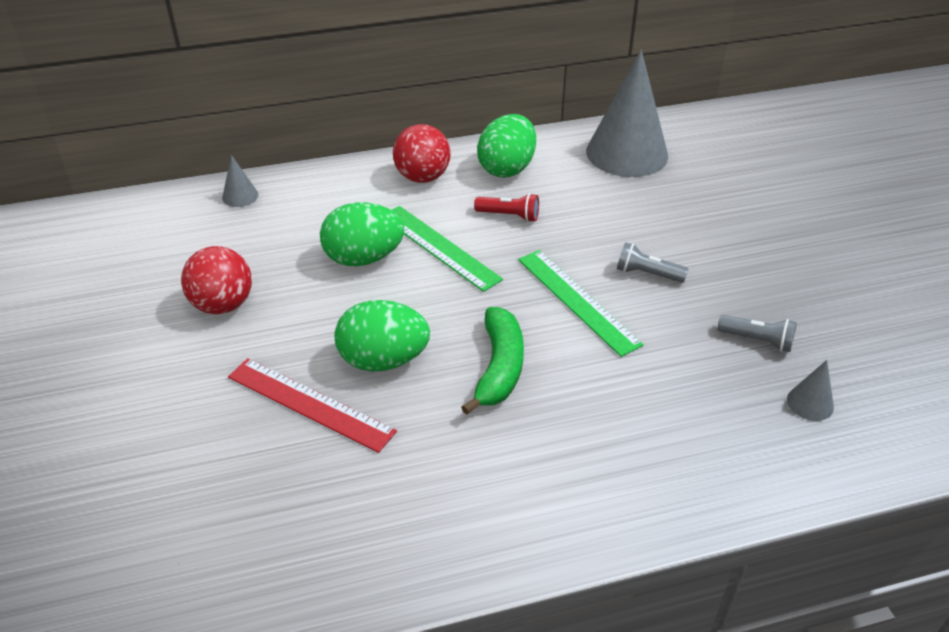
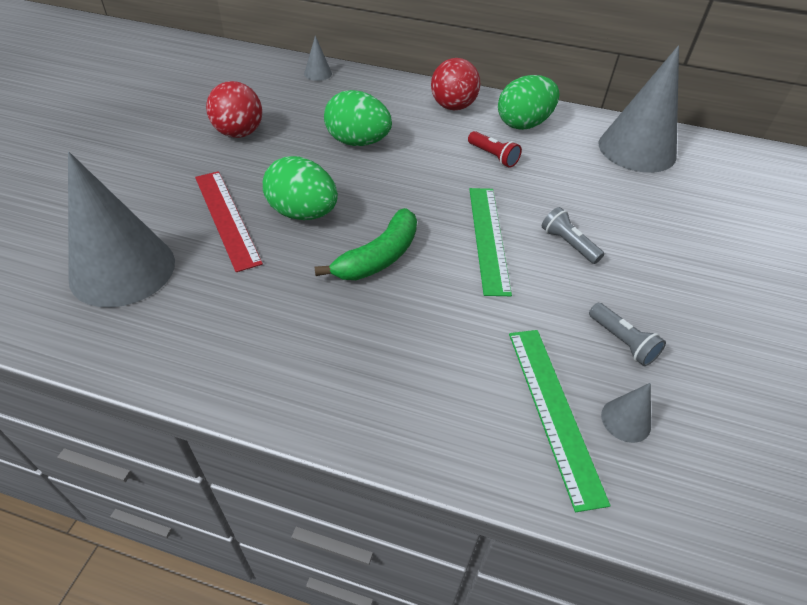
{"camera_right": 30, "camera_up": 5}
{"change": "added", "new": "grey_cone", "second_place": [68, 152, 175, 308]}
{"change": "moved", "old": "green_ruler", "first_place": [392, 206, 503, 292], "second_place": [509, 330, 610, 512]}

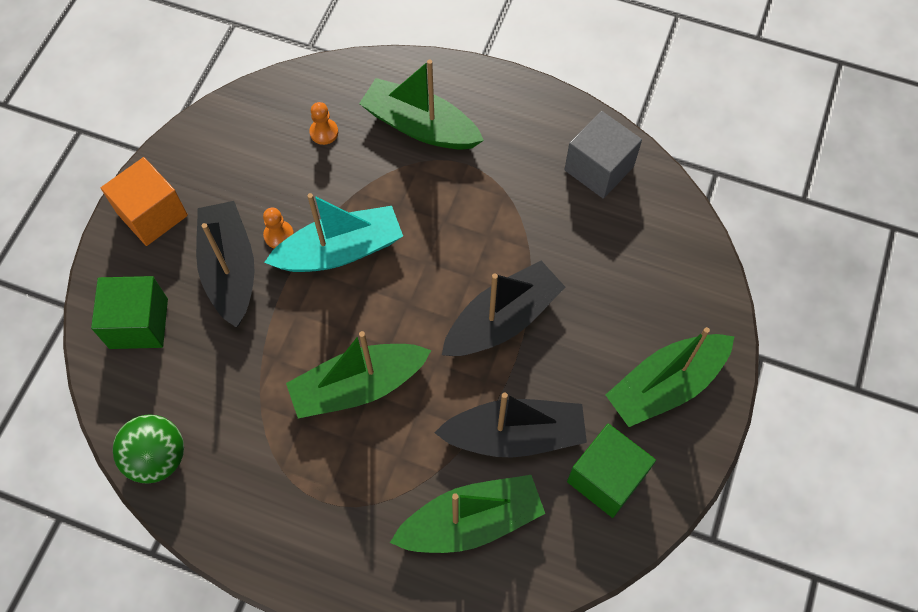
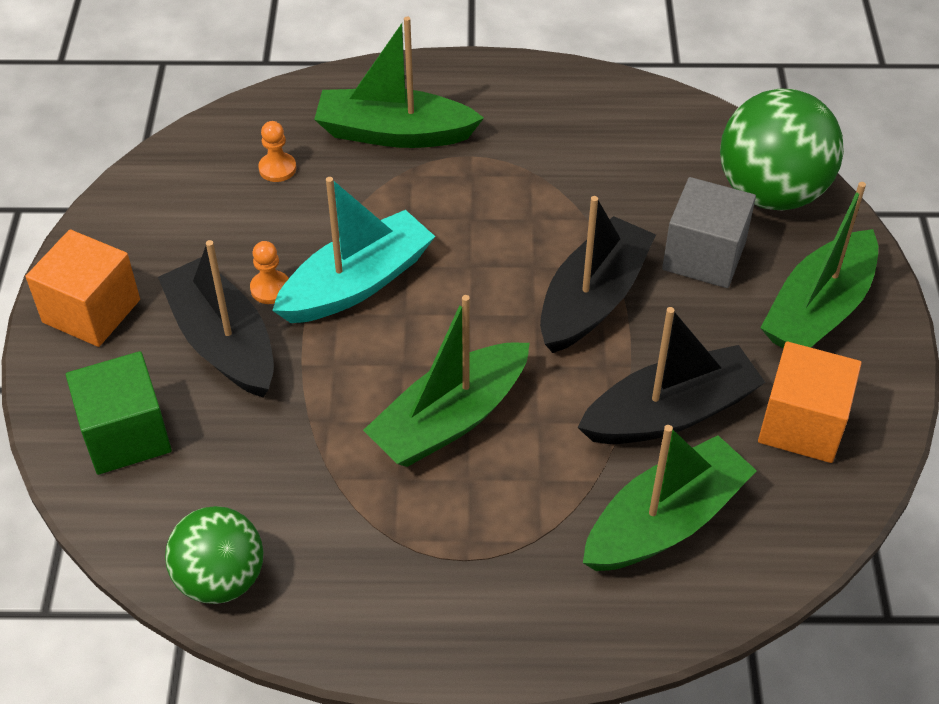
{"camera_right": -20, "camera_up": -15}
{"change": "moved", "old": "grey_cube", "first_place": [564, 111, 642, 199], "second_place": [662, 177, 756, 288]}
{"change": "added", "new": "green_ball", "second_place": [720, 88, 844, 211]}
{"change": "recoloured", "old": "green_cube", "new": "orange_cube", "first_place": [567, 423, 656, 518], "second_place": [758, 341, 862, 463]}

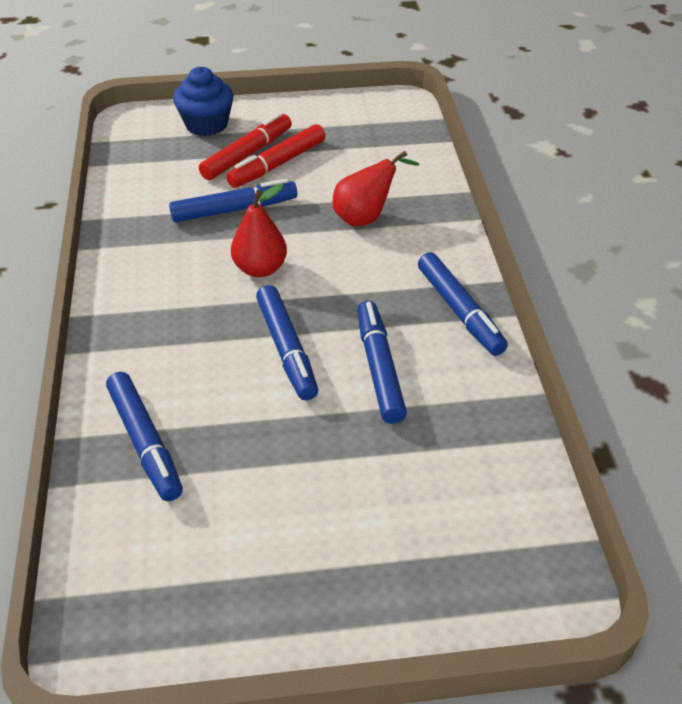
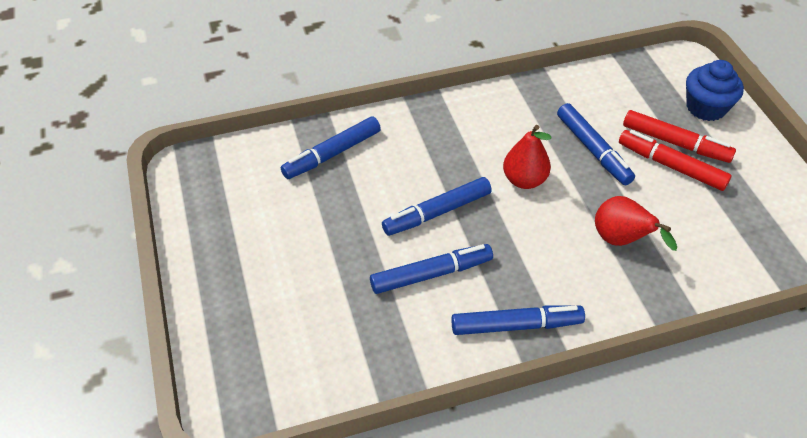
{"camera_right": 80, "camera_up": 5}
{"change": "turned", "old": "blue_marker", "first_place": [418, 252, 508, 356], "second_place": [451, 306, 585, 335], "degrees": -150}

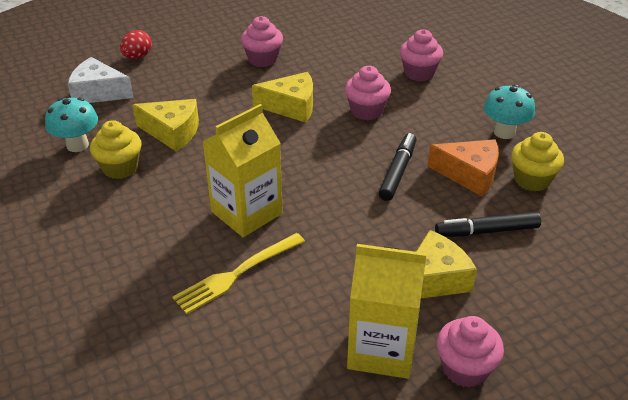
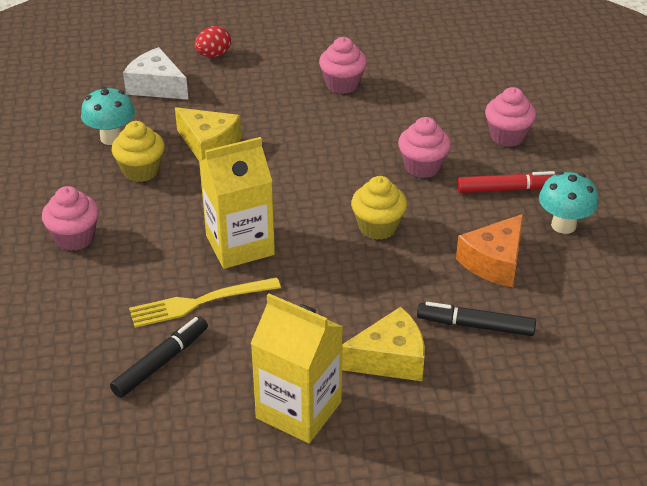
{"camera_right": 20, "camera_up": 0}
{"change": "moved", "old": "pink_cupcake", "first_place": [437, 316, 504, 388], "second_place": [42, 186, 99, 251]}
{"change": "moved", "old": "black_marker", "first_place": [379, 133, 416, 201], "second_place": [110, 316, 208, 398]}
{"change": "moved", "old": "yellow_cupcake", "first_place": [511, 132, 564, 192], "second_place": [351, 176, 407, 240]}
{"change": "turned", "old": "orange_cheese", "first_place": [427, 139, 499, 197], "second_place": [456, 214, 523, 287], "degrees": 90}
{"change": "added", "new": "red_marker", "second_place": [457, 171, 556, 193]}
{"change": "removed", "old": "yellow_cheese", "first_place": [252, 72, 313, 123]}

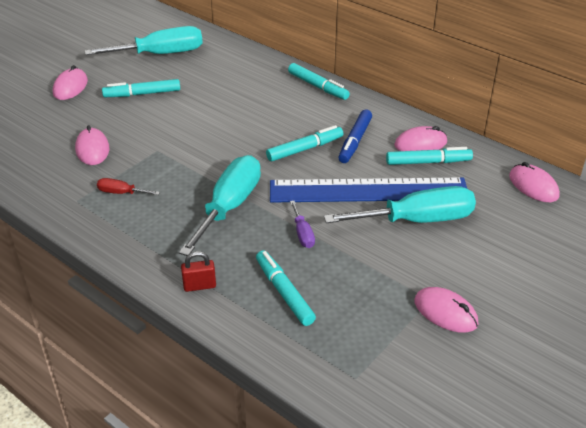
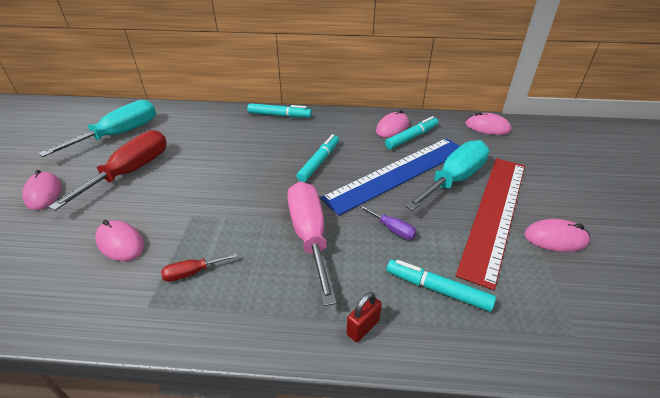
{"camera_right": -35, "camera_up": 0}
{"change": "replaced", "old": "turquoise_marker", "new": "red_screwdriver", "first_place": [102, 79, 180, 97], "second_place": [48, 130, 167, 211]}
{"change": "recoloured", "old": "turquoise_screwdriver", "new": "pink_screwdriver", "first_place": [179, 155, 261, 256], "second_place": [287, 181, 337, 306]}
{"change": "added", "new": "red_ruler", "second_place": [456, 158, 525, 290]}
{"change": "removed", "old": "blue_marker", "first_place": [338, 109, 372, 163]}

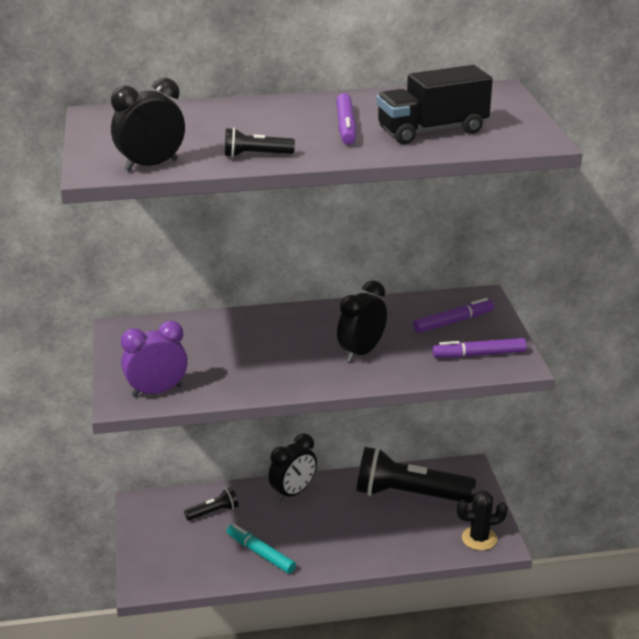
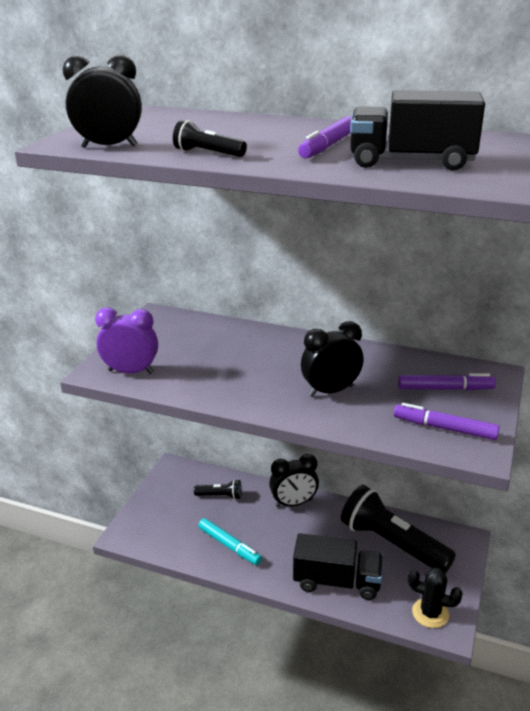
{"camera_right": 30, "camera_up": 0}
{"change": "turned", "old": "turquoise_marker", "first_place": [227, 524, 296, 574], "second_place": [198, 518, 262, 565], "degrees": 150}
{"change": "added", "new": "black_truck", "second_place": [293, 533, 383, 600]}

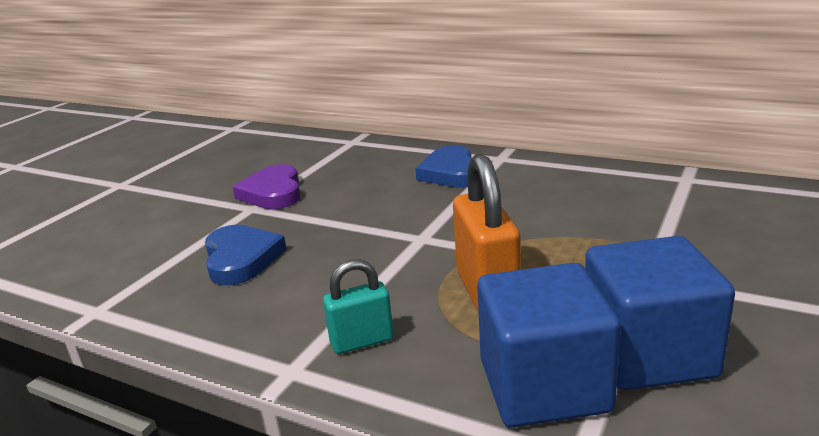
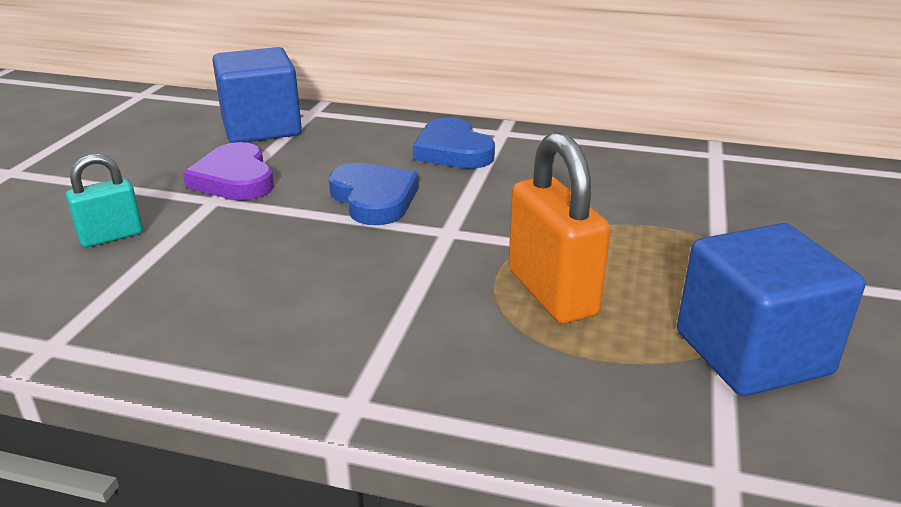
{"camera_right": -15, "camera_up": 5}
{"change": "moved", "old": "turquoise_padlock", "first_place": [323, 259, 394, 354], "second_place": [66, 154, 143, 247]}
{"change": "moved", "old": "blue_cube", "first_place": [477, 263, 621, 427], "second_place": [212, 47, 302, 143]}
{"change": "moved", "old": "blue_heart", "first_place": [205, 225, 287, 286], "second_place": [329, 163, 419, 225]}

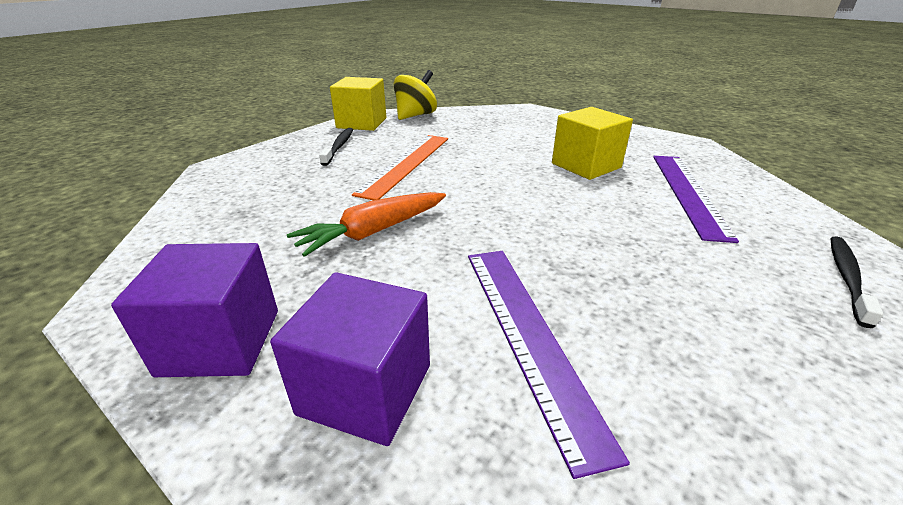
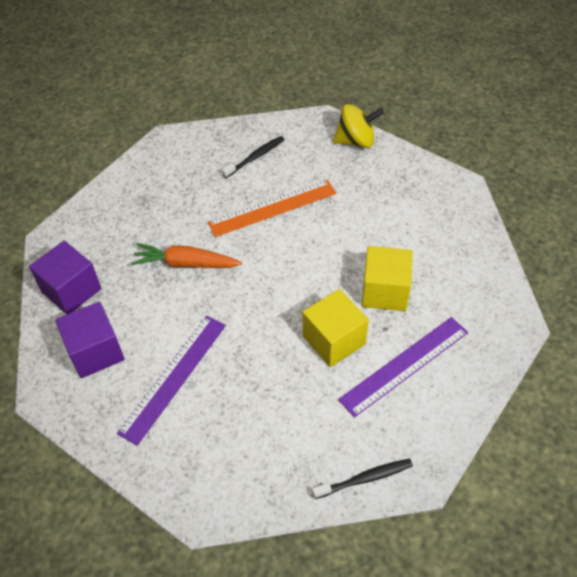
{"camera_right": 45, "camera_up": 20}
{"change": "moved", "old": "yellow_cube", "first_place": [330, 77, 386, 131], "second_place": [303, 289, 369, 367]}

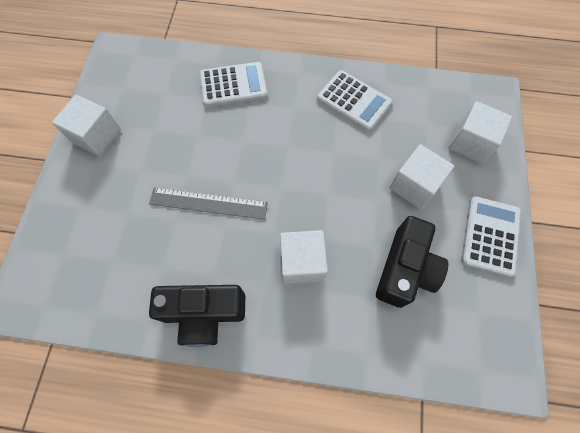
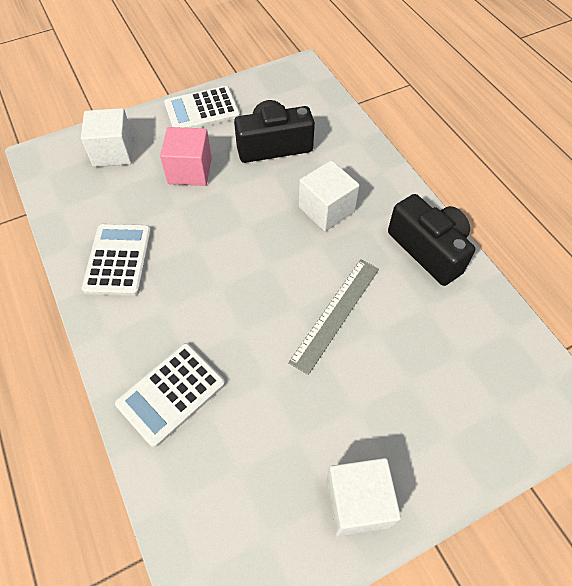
{"camera_right": -125, "camera_up": -10}
{"change": "turned", "old": "white_calculator", "first_place": [200, 62, 267, 107], "second_place": [115, 343, 225, 448], "degrees": -90}
{"change": "recoloured", "old": "white_cube", "new": "pink_cube", "first_place": [390, 144, 454, 209], "second_place": [160, 127, 212, 186]}
{"change": "turned", "old": "grey_ruler", "first_place": [149, 187, 268, 220], "second_place": [288, 259, 379, 375], "degrees": 60}

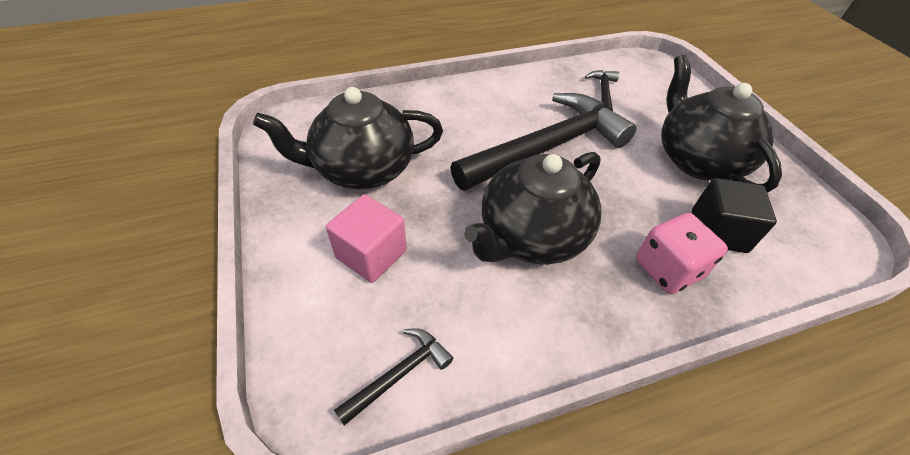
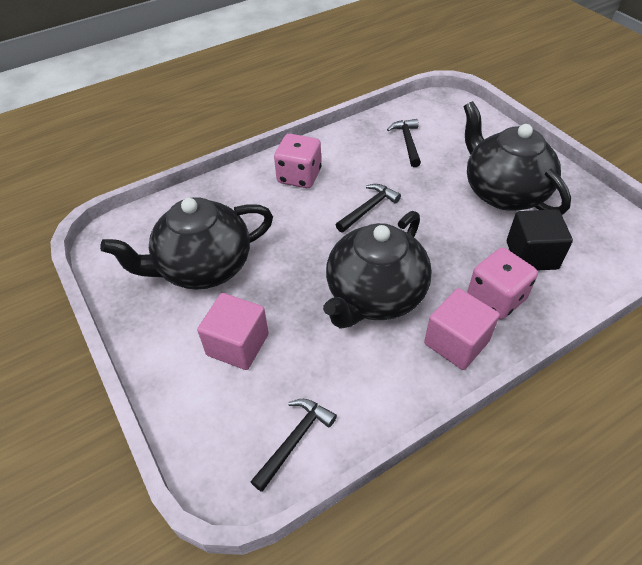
{"camera_right": -10, "camera_up": 0}
{"change": "added", "new": "pink_dice", "second_place": [274, 134, 321, 188]}
{"change": "resized", "old": "black_hammer", "first_place": [450, 93, 637, 191], "second_place": [336, 184, 401, 232], "factor": 0.43}
{"change": "added", "new": "pink_cube", "second_place": [424, 288, 500, 370]}

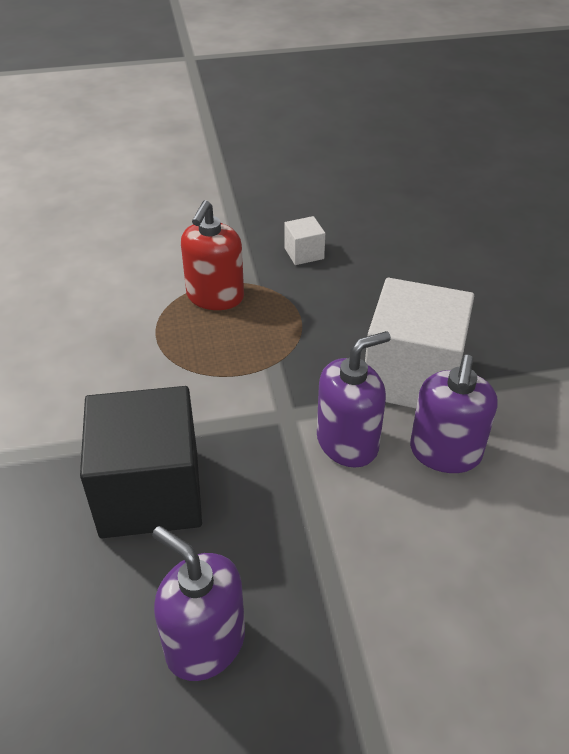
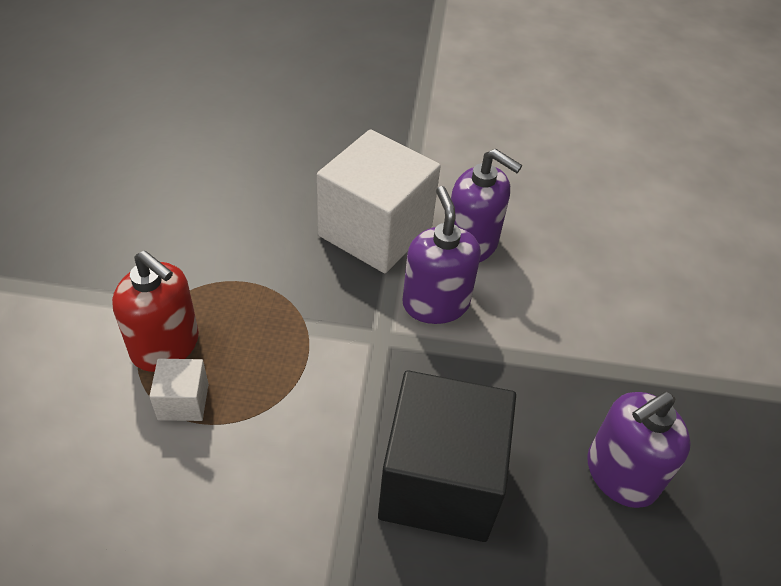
{"camera_right": -75, "camera_up": 5}
{"change": "moved", "old": "white_cube", "first_place": [284, 216, 325, 265], "second_place": [149, 358, 208, 421]}

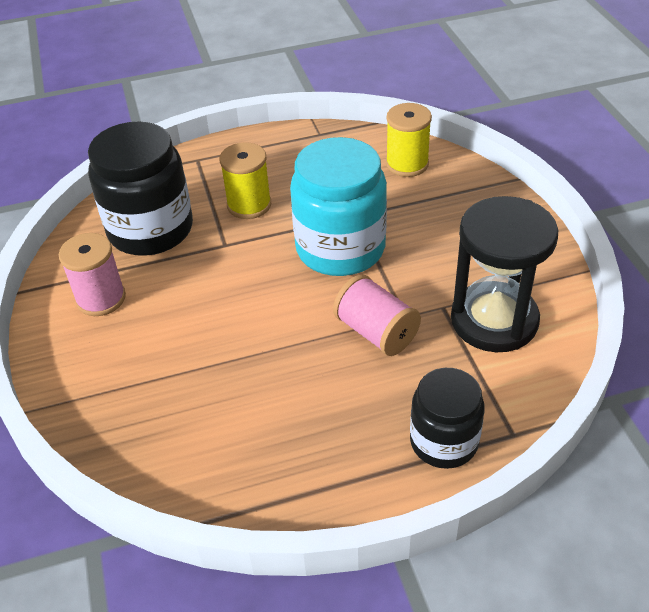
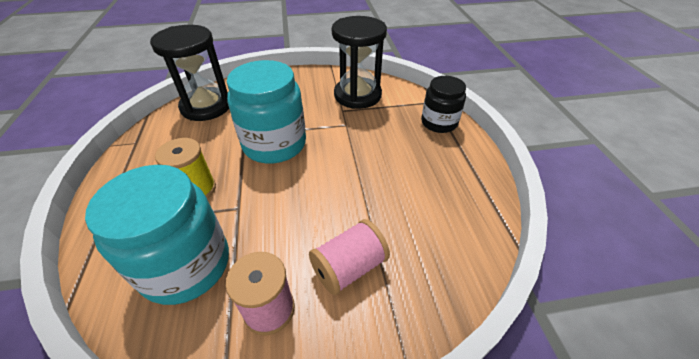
{"camera_right": -85, "camera_up": 0}
{"change": "recoloured", "old": "black_jar", "new": "turquoise_jar", "first_place": [88, 121, 193, 256], "second_place": [85, 165, 229, 305]}
{"change": "replaced", "old": "yellow_spool", "new": "black_hourglass", "first_place": [386, 103, 432, 177], "second_place": [150, 25, 229, 121]}
{"change": "moved", "old": "pink_spool", "first_place": [333, 274, 421, 356], "second_place": [309, 219, 390, 295]}

